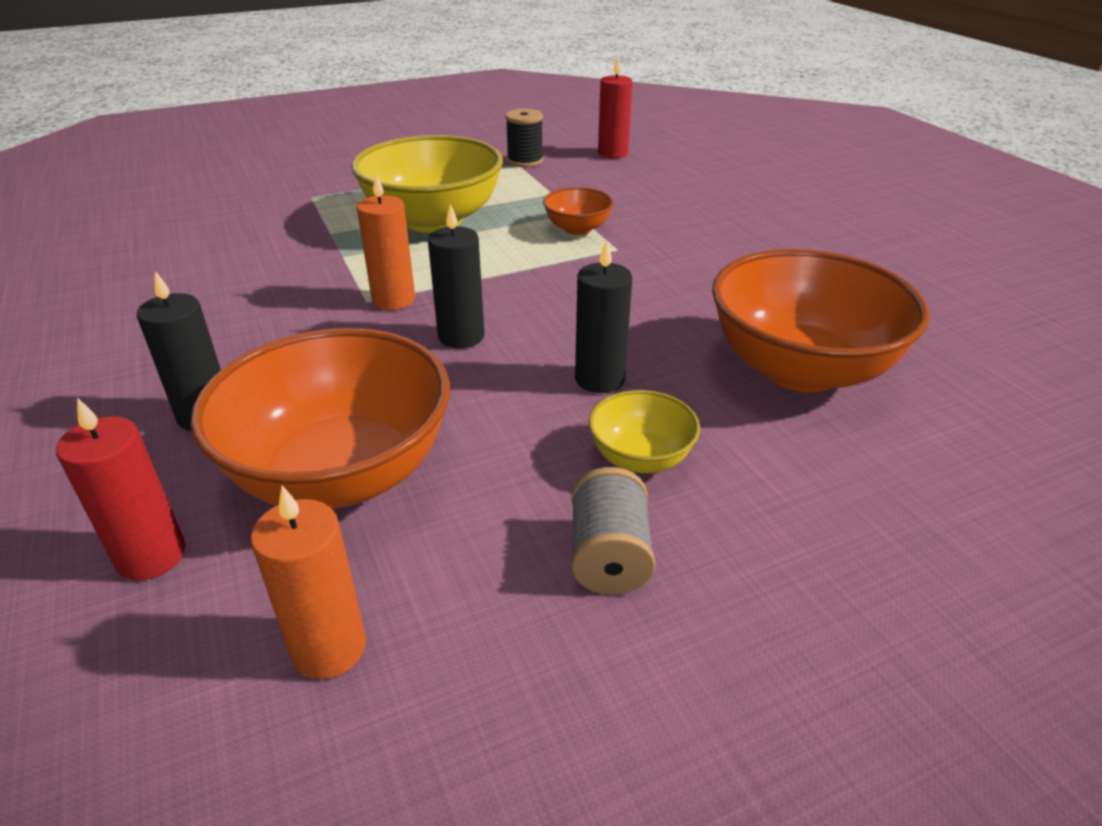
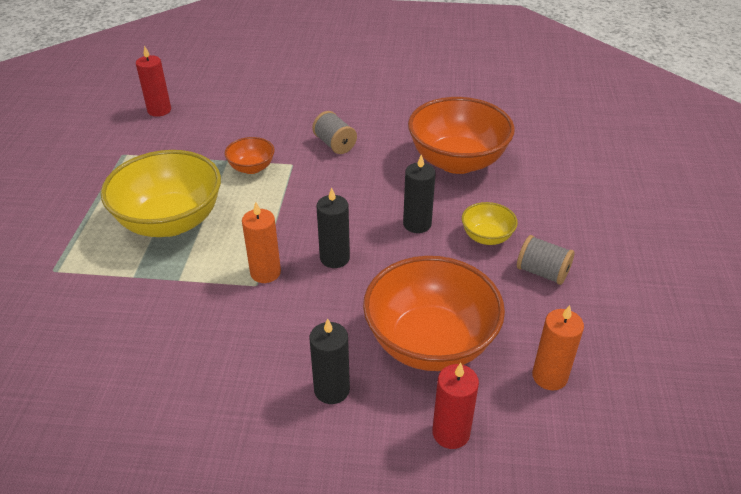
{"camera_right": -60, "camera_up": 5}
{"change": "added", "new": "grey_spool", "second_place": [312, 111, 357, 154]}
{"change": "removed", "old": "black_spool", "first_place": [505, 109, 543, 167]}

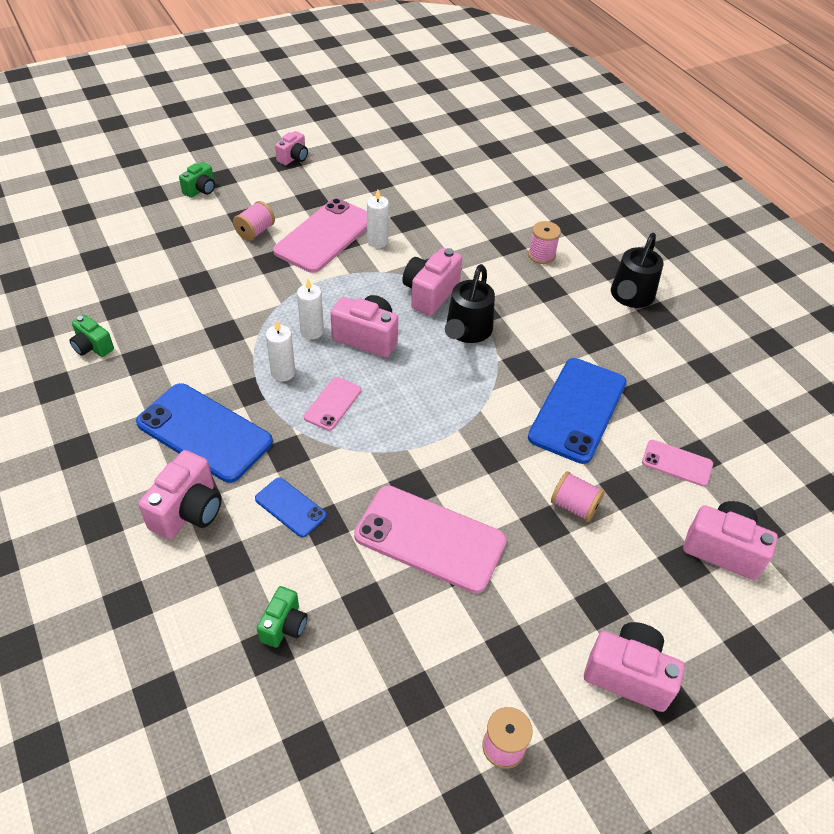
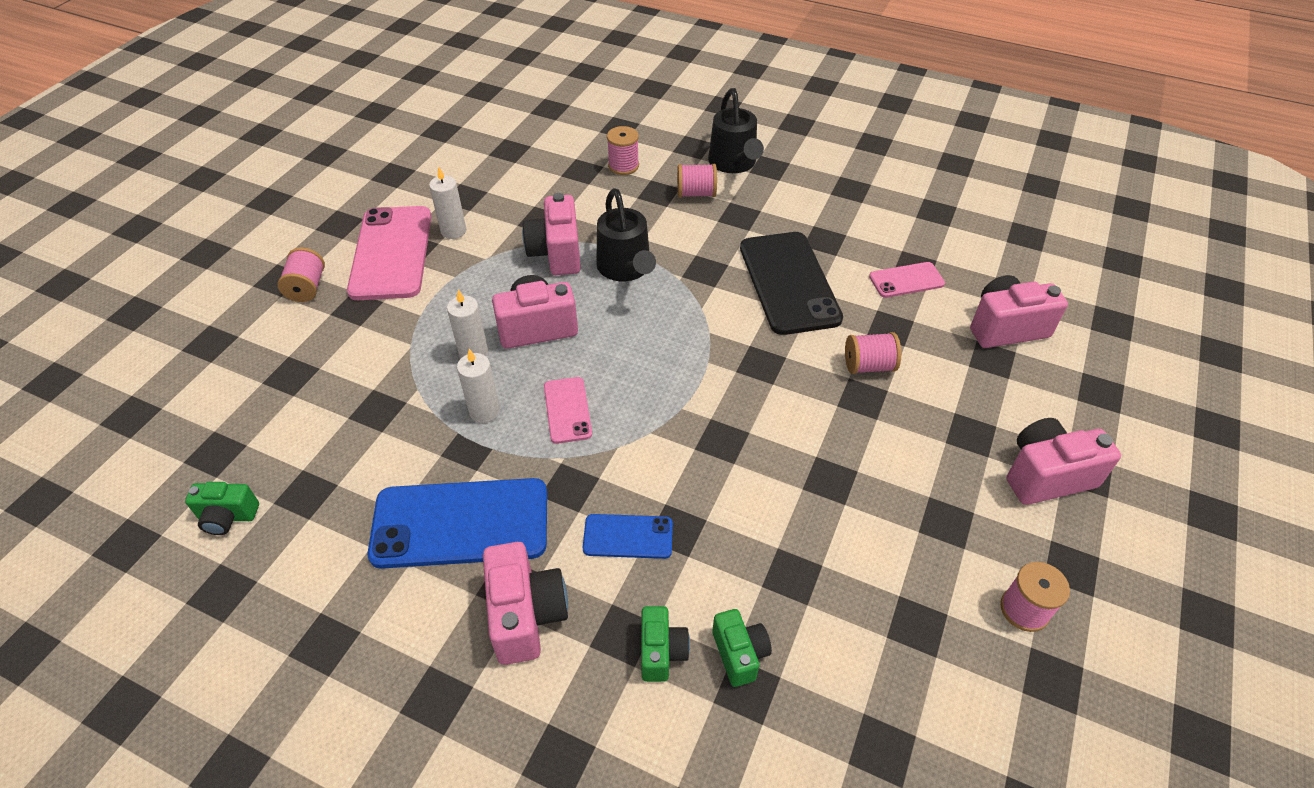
{"camera_right": -35, "camera_up": 0}
{"change": "moved", "old": "green_camera", "first_place": [179, 162, 215, 198], "second_place": [641, 606, 690, 682]}
{"change": "added", "new": "pink_spool", "second_place": [677, 164, 717, 198]}
{"change": "recoloured", "old": "blue_phone", "new": "black_phone", "first_place": [528, 358, 627, 464], "second_place": [740, 232, 843, 335]}
{"change": "removed", "old": "pink_camera", "first_place": [275, 131, 308, 165]}
{"change": "removed", "old": "pink_phone", "first_place": [354, 486, 507, 594]}

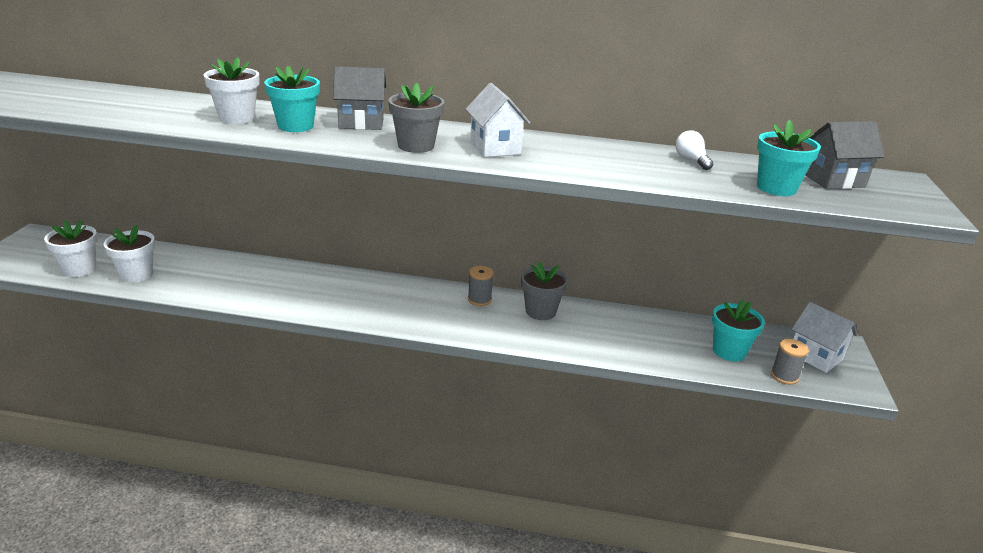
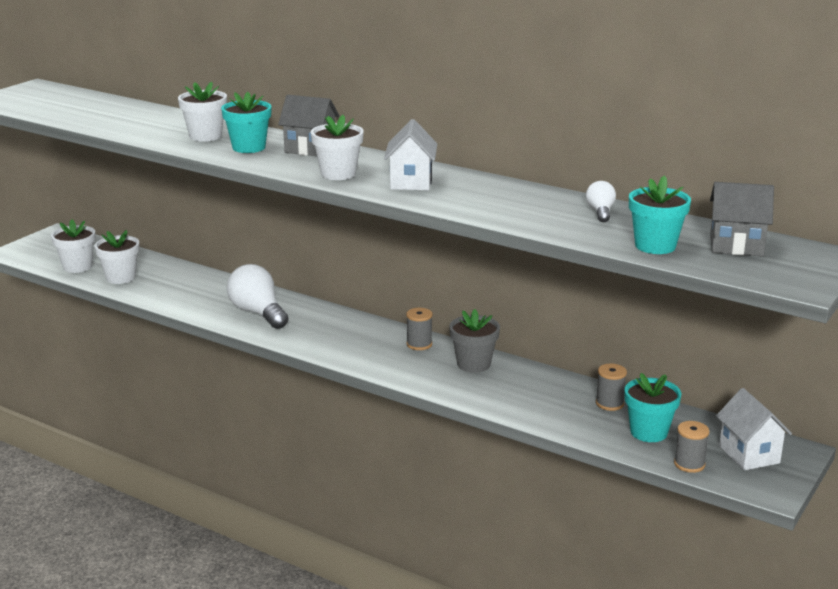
{"camera_right": 25, "camera_up": -5}
{"change": "added", "new": "white_light_bulb", "second_place": [227, 264, 289, 329]}
{"change": "recoloured", "old": "grey_flower_pot", "new": "white_flower_pot", "first_place": [388, 83, 445, 153], "second_place": [311, 115, 364, 180]}
{"change": "added", "new": "grey_spool", "second_place": [596, 364, 627, 411]}

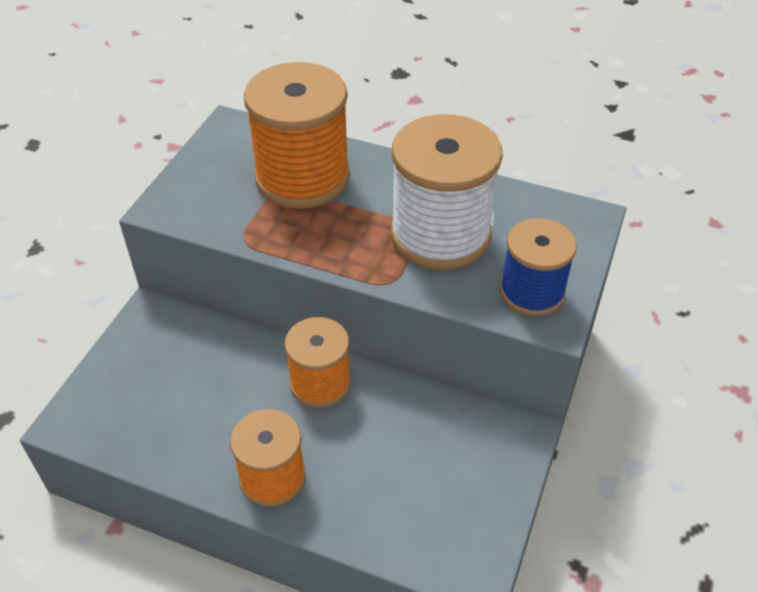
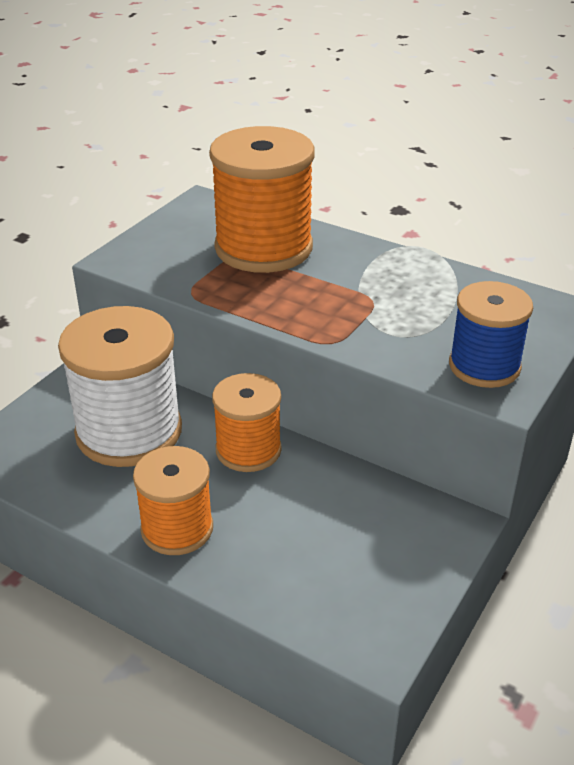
{"camera_right": 10, "camera_up": -10}
{"change": "moved", "old": "white_spool", "first_place": [391, 114, 503, 270], "second_place": [58, 306, 182, 467]}

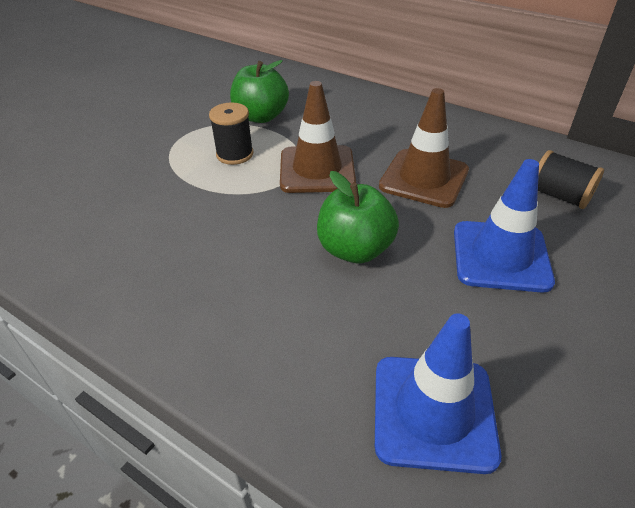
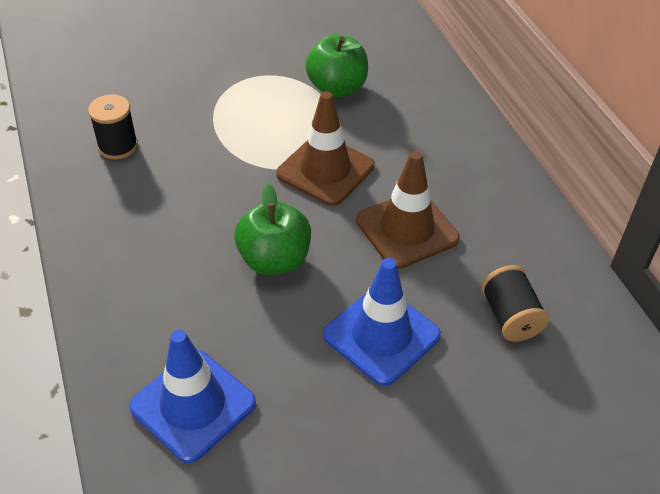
{"camera_right": 35, "camera_up": 5}
{"change": "moved", "old": "black_spool", "first_place": [209, 102, 253, 165], "second_place": [88, 94, 138, 159]}

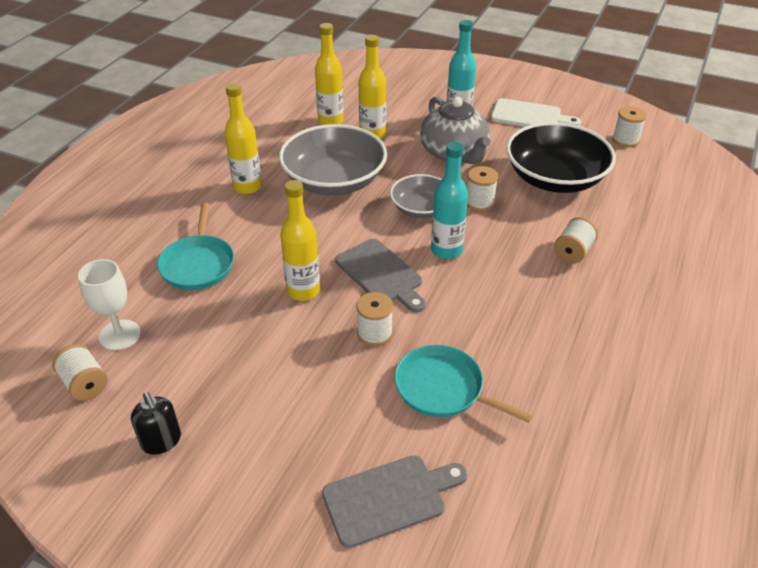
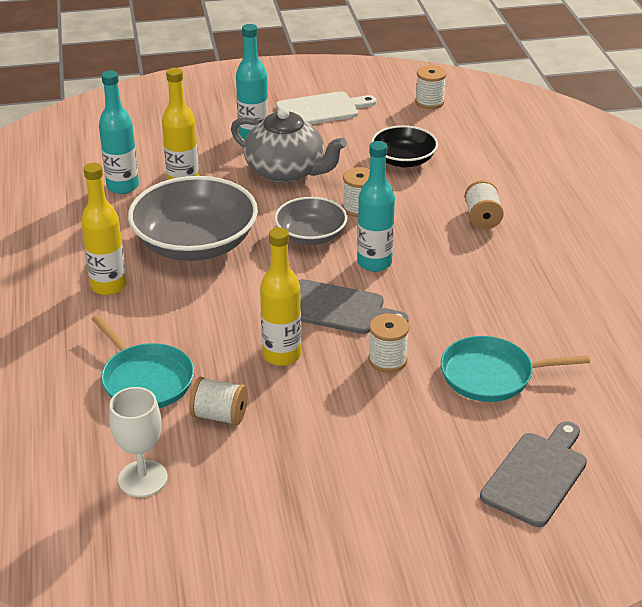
{"camera_right": -35, "camera_up": -5}
{"change": "recoloured", "old": "yellow_bottle", "new": "turquoise_bottle", "first_place": [315, 23, 344, 125], "second_place": [99, 70, 139, 194]}
{"change": "moved", "old": "white_spool", "first_place": [52, 344, 108, 401], "second_place": [189, 377, 248, 426]}
{"change": "resized", "old": "black_bowl", "first_place": [506, 122, 616, 193], "second_place": [371, 125, 438, 167], "factor": 0.57}
{"change": "removed", "old": "black_soap_dispenser", "first_place": [131, 392, 181, 455]}

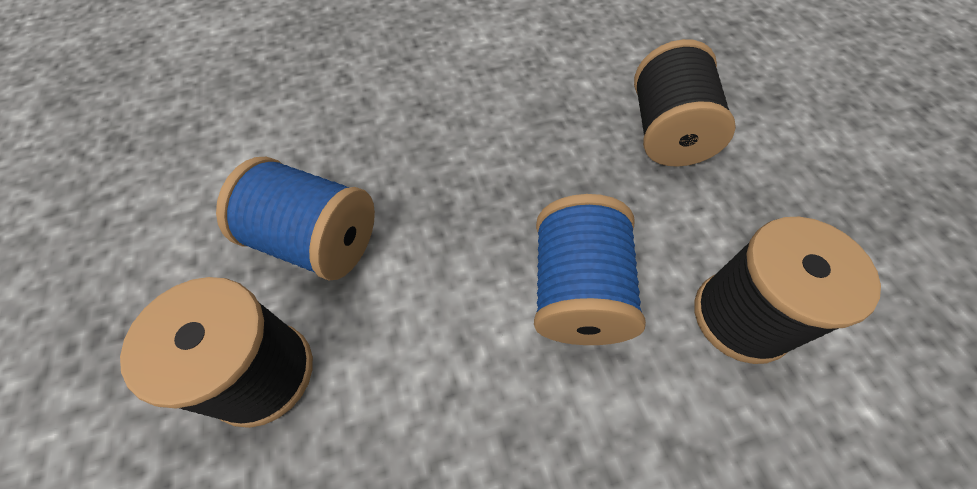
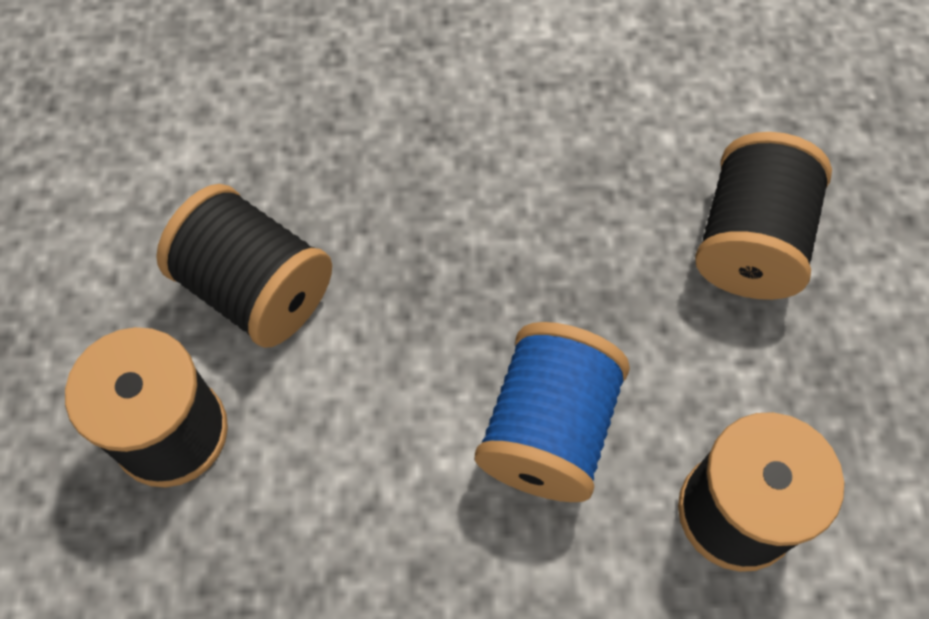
{"camera_right": 15, "camera_up": 5}
{"change": "recoloured", "old": "blue_spool", "new": "black_spool", "first_place": [216, 157, 375, 280], "second_place": [156, 184, 332, 348]}

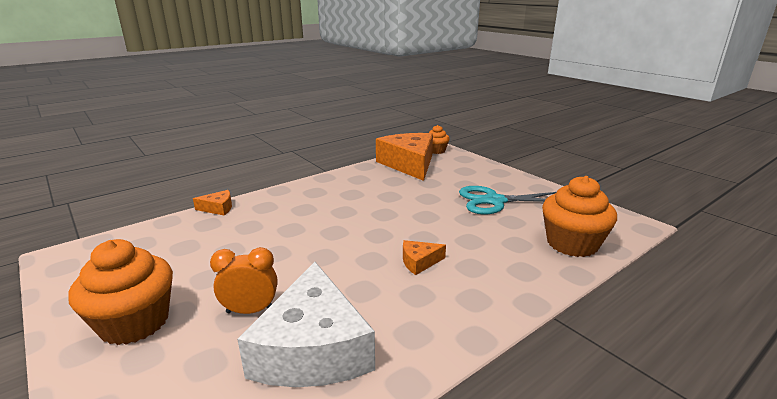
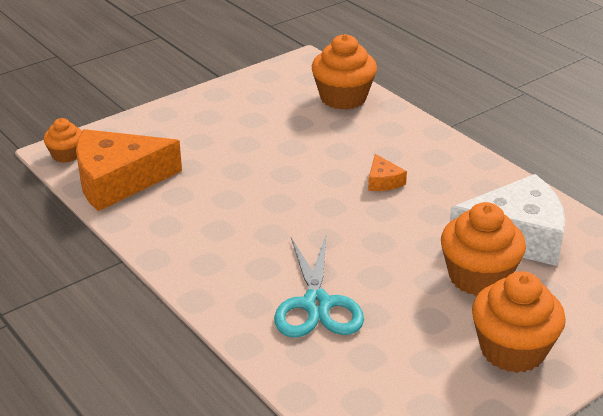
{"camera_right": -90, "camera_up": 10}
{"change": "moved", "old": "turquoise_scissors", "first_place": [459, 186, 556, 215], "second_place": [274, 236, 364, 337]}
{"change": "replaced", "old": "orange_clock", "new": "orange_cupcake", "first_place": [210, 247, 278, 314], "second_place": [441, 202, 526, 296]}
{"change": "removed", "old": "orange_cheese", "first_place": [193, 190, 232, 216]}

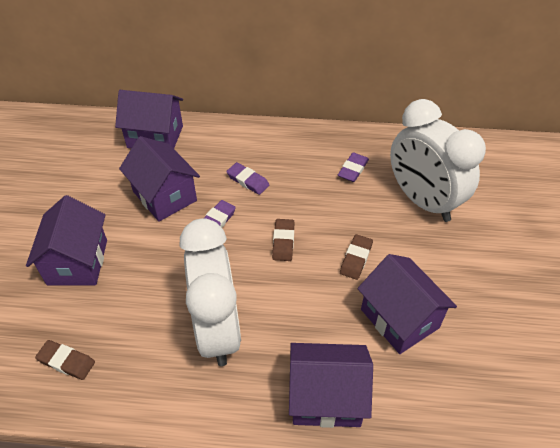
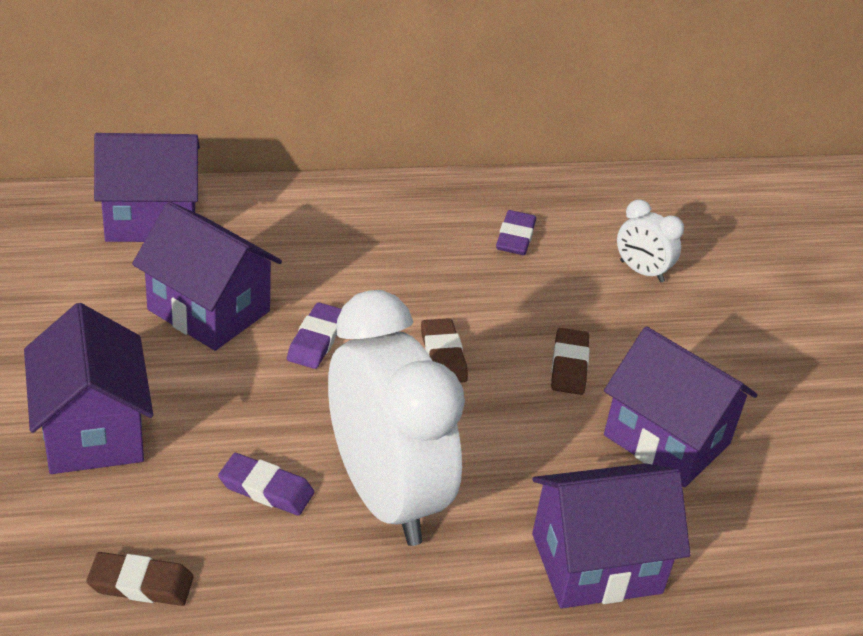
{"camera_right": -20, "camera_up": -10}
{"change": "moved", "old": "purple_eraser", "first_place": [226, 162, 269, 195], "second_place": [218, 453, 314, 516]}
{"change": "resized", "old": "white_clock", "first_place": [390, 99, 486, 222], "second_place": [617, 199, 684, 282], "factor": 0.43}

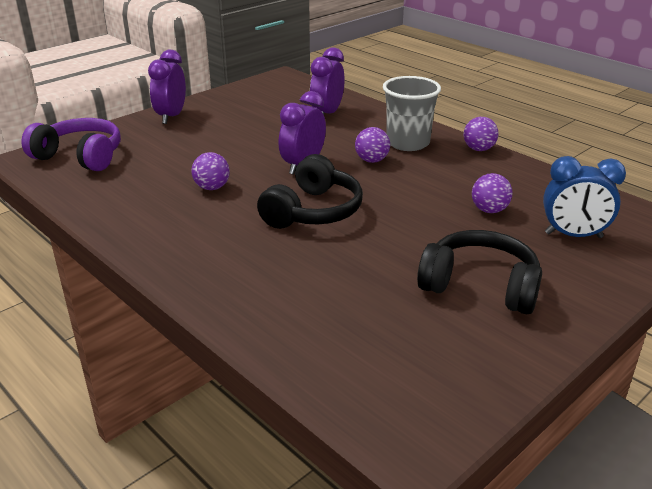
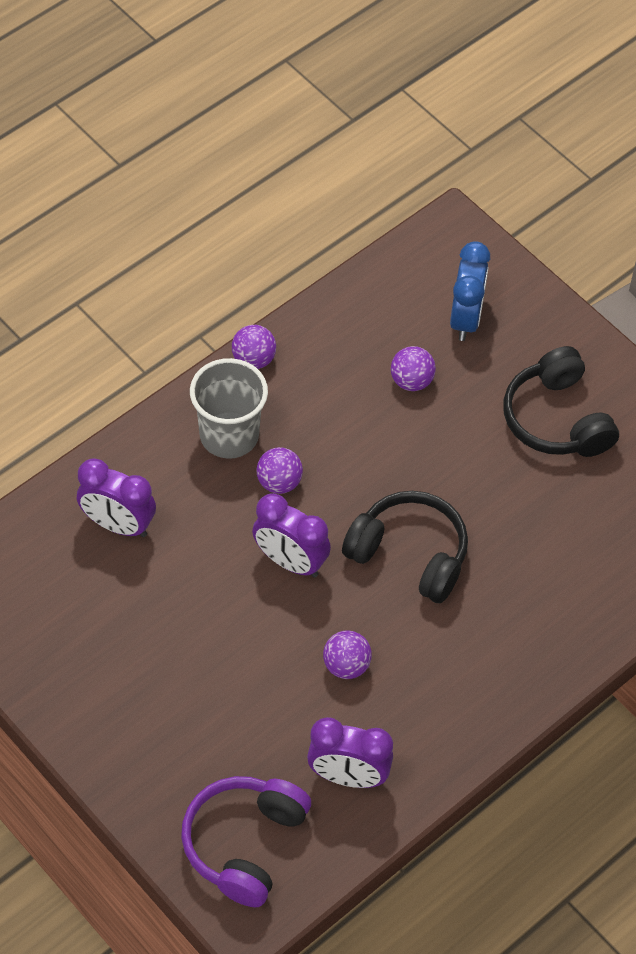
{"camera_right": -90, "camera_up": 25}
{"change": "moved", "old": "purple_clock", "first_place": [148, 50, 186, 124], "second_place": [307, 717, 393, 788]}
{"change": "turned", "old": "black_headphones", "first_place": [417, 230, 542, 314], "second_place": [504, 346, 619, 457], "degrees": -45}

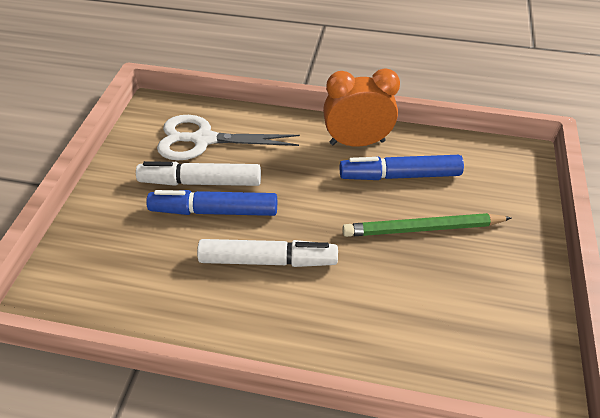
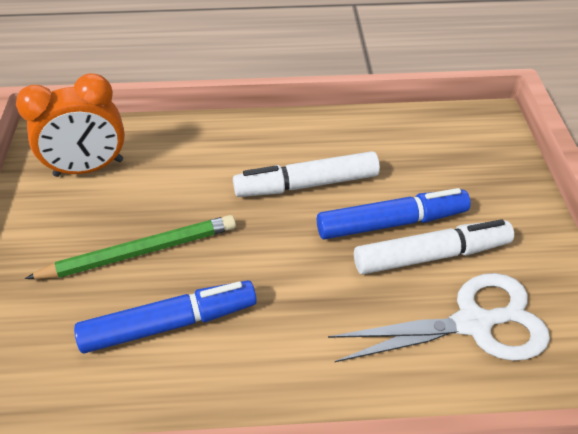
{"camera_right": 165, "camera_up": 0}
{"change": "moved", "old": "orange_clock", "first_place": [323, 69, 400, 147], "second_place": [16, 73, 125, 177]}

